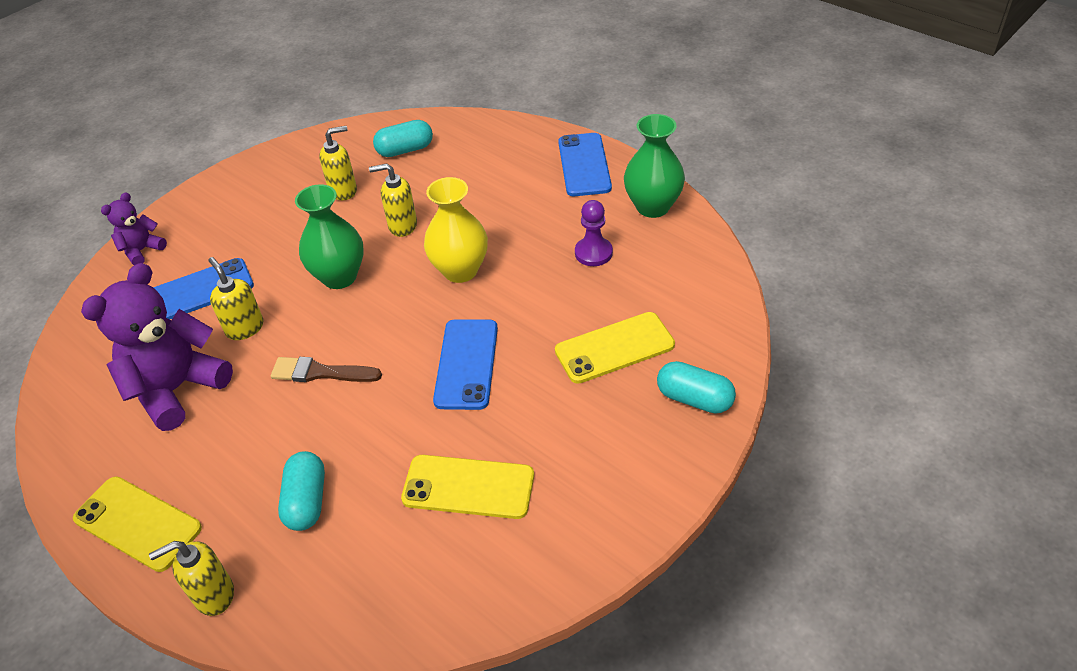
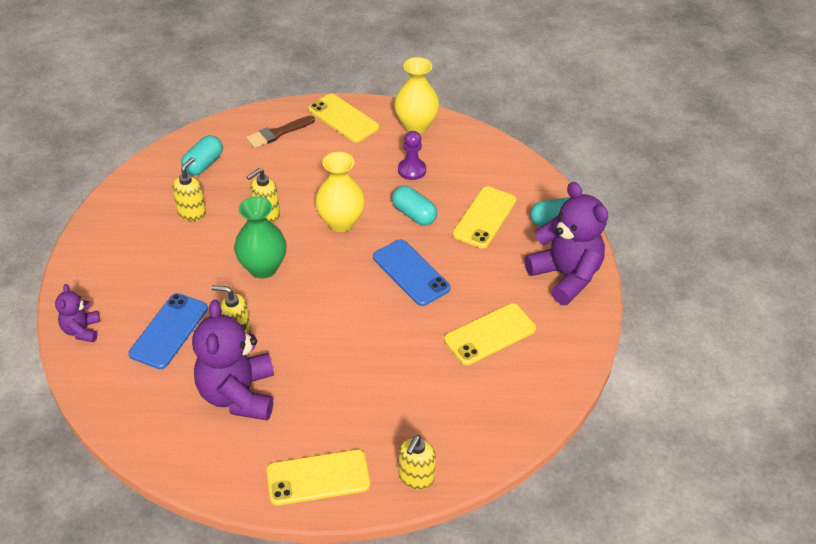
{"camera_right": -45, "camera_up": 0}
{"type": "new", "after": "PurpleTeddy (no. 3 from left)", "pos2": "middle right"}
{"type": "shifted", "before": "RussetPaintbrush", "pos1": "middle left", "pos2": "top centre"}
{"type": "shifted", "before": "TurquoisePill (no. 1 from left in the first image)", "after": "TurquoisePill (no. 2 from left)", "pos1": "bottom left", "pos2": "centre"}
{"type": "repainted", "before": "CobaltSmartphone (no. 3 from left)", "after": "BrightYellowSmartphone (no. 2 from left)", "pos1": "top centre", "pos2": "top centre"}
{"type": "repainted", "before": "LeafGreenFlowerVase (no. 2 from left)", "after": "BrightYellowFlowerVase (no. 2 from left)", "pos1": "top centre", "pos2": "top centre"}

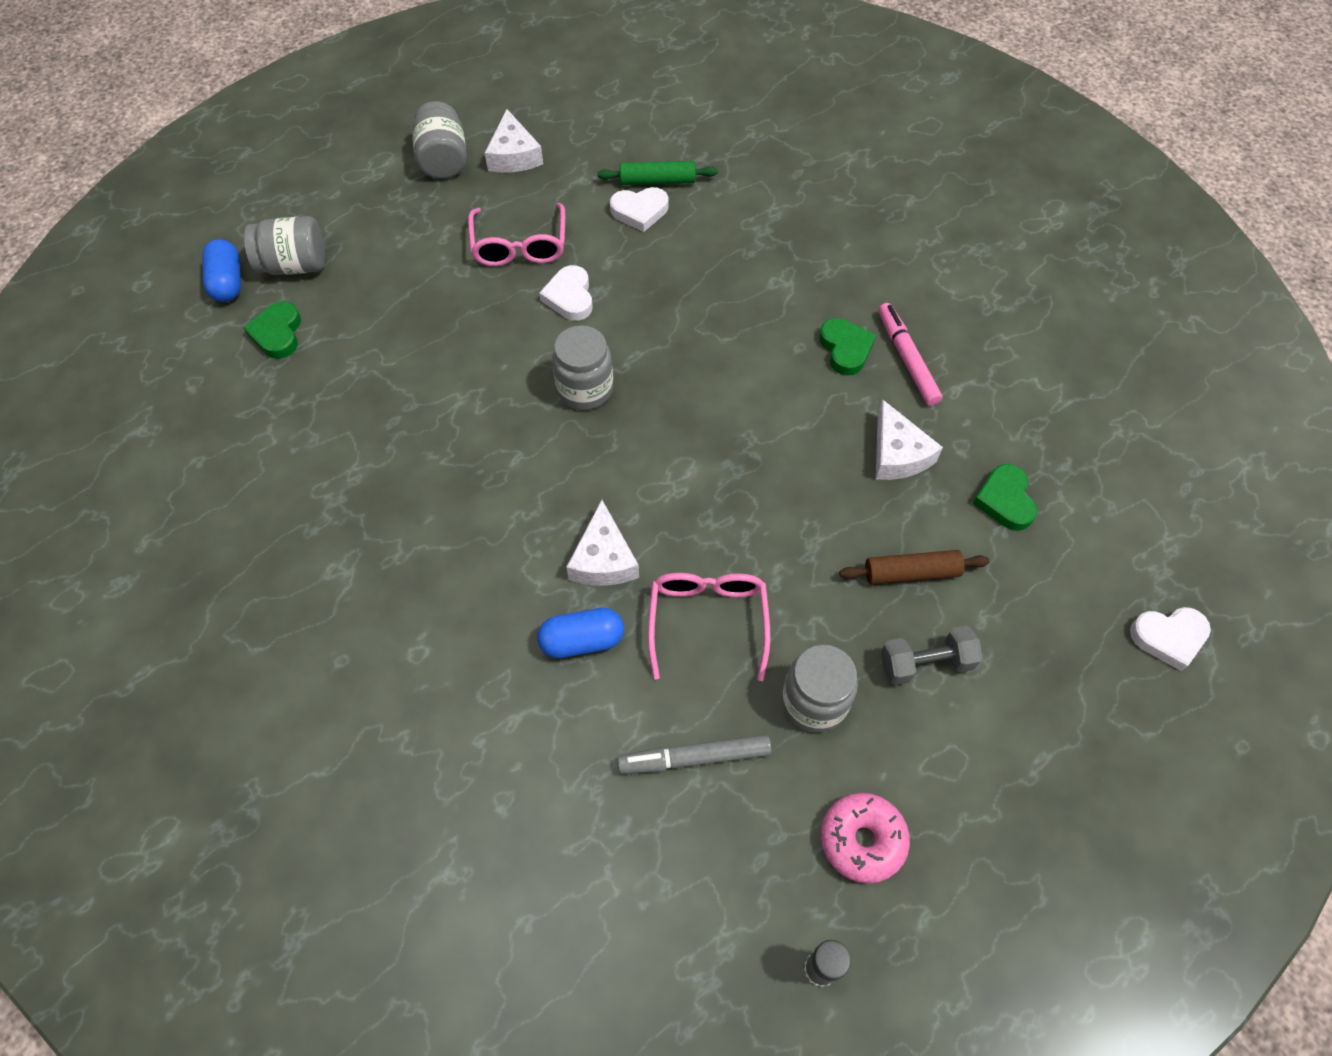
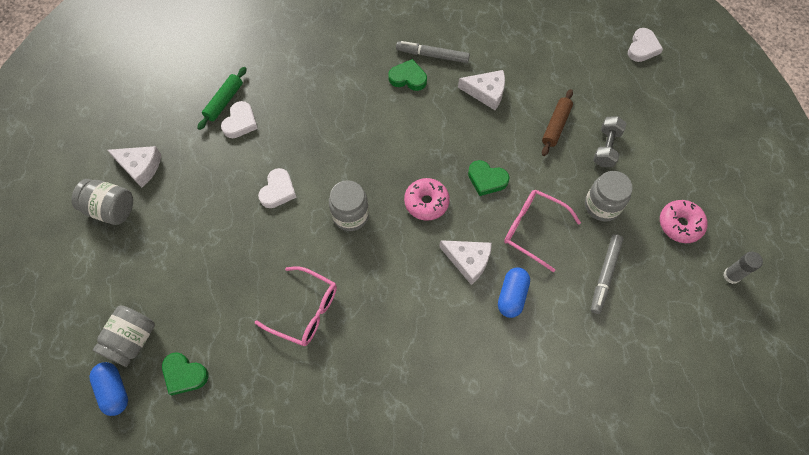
{"camera_right": -60, "camera_up": 5}
{"type": "new", "after": "PinkDonut (no. 1 from left)", "pos2": "centre"}
{"type": "shifted", "before": "PinkEyeglasses (no. 1 from left)", "pos1": "top centre", "pos2": "bottom centre"}
{"type": "shifted", "before": "LeafGreenHeart (no. 3 from left)", "pos1": "middle right", "pos2": "centre"}
{"type": "repainted", "before": "PinkMarkerPen", "after": "AshGreyMarkerPen (no. 1 from left)", "pos1": "middle right", "pos2": "top centre"}
{"type": "rotated", "before": "CobaltPill (no. 1 from left)", "pos1": "top left", "pos2": "bottom left", "turn": 45}
{"type": "rotated", "before": "PureWhiteHeart (no. 1 from left in the first image)", "pos1": "top centre", "pos2": "centre", "turn": -90}

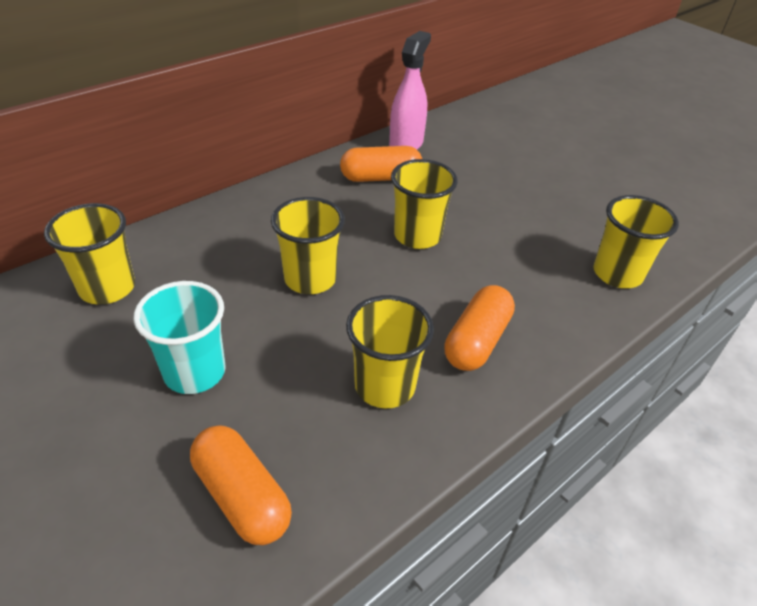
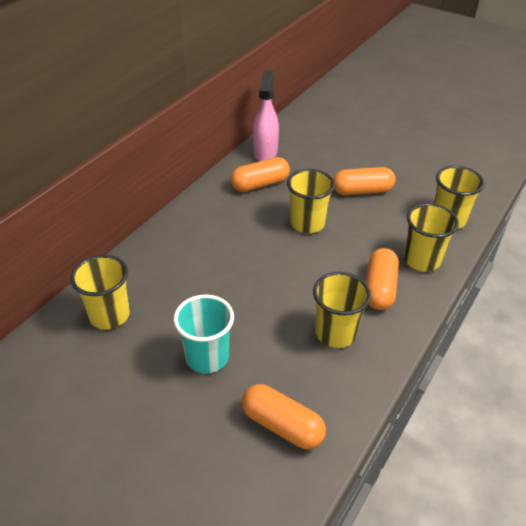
{"camera_right": -15, "camera_up": 0}
{"type": "new", "after": "OrangeColouredPill (no. 3 from left)", "pos2": "middle right"}
{"type": "shifted", "before": "BrightYellowBeaker (no. 2 from left in the first image)", "after": "BrightYellowBeaker (no. 4 from left)", "pos1": "centre", "pos2": "middle right"}

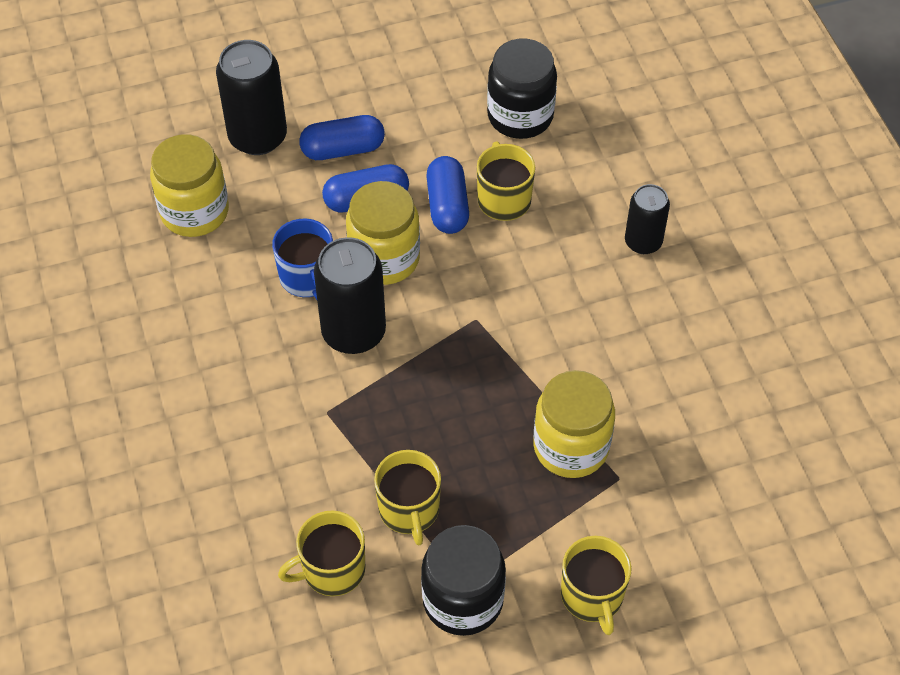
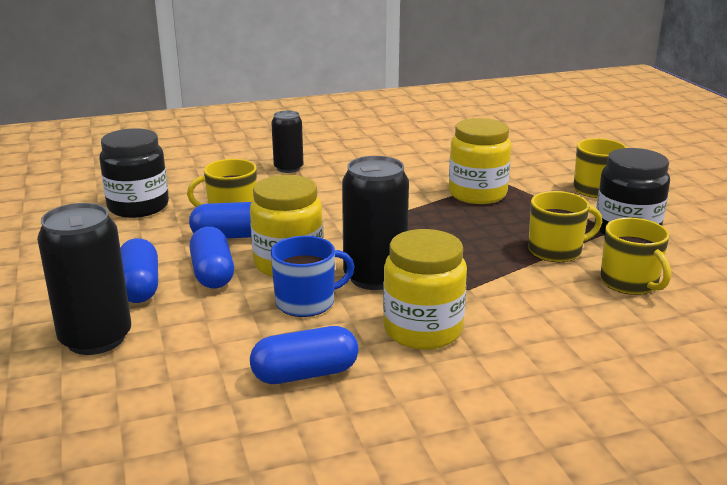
{"camera_right": -90, "camera_up": -30}
{"type": "new", "after": "CobaltPill (no. 4 from left)", "pos2": "bottom centre"}
{"type": "shifted", "before": "BrightYellowPreserveJar (no. 1 from left in the first image)", "after": "BrightYellowPreserveJar (no. 2 from left)", "pos1": "top left", "pos2": "centre"}

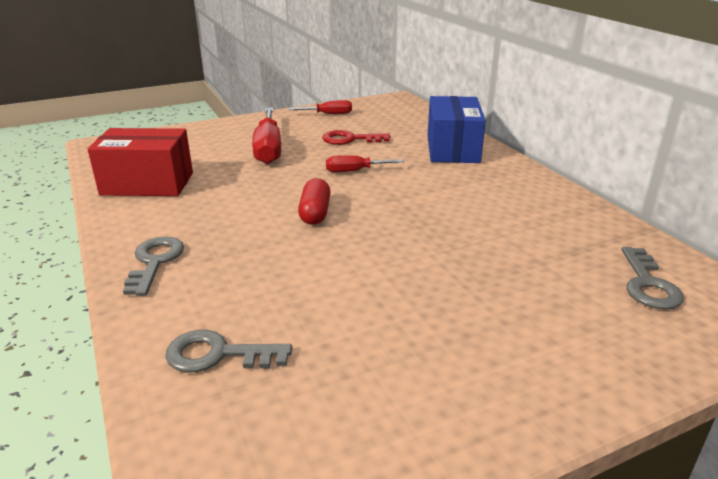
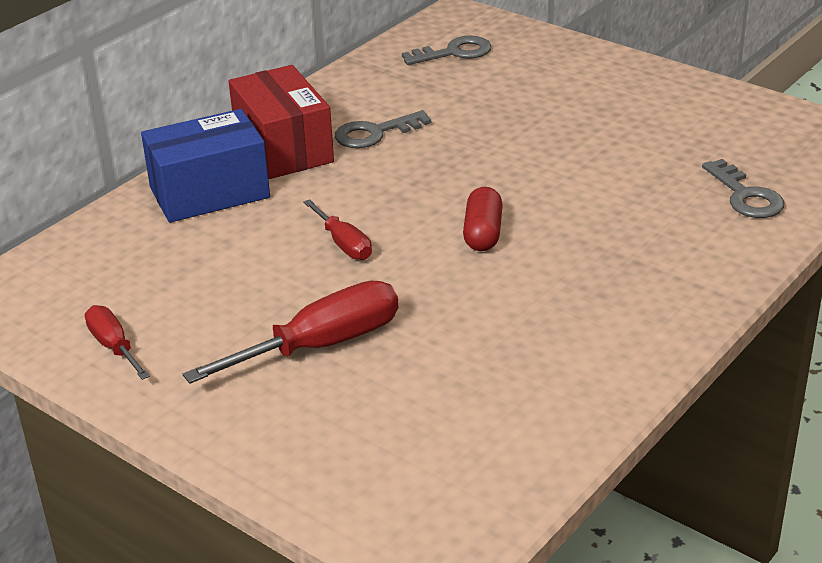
{"camera_right": -115, "camera_up": 5}
{"type": "gone", "before": "RedDoorKey", "pos1": "top centre"}
{"type": "shifted", "before": "RedBox", "pos1": "middle left", "pos2": "top centre"}
{"type": "shifted", "before": "AshGreyDoorKey (no. 1 from left)", "pos1": "middle left", "pos2": "top centre"}
{"type": "rotated", "before": "RedPill", "pos1": "centre", "pos2": "centre", "turn": -60}

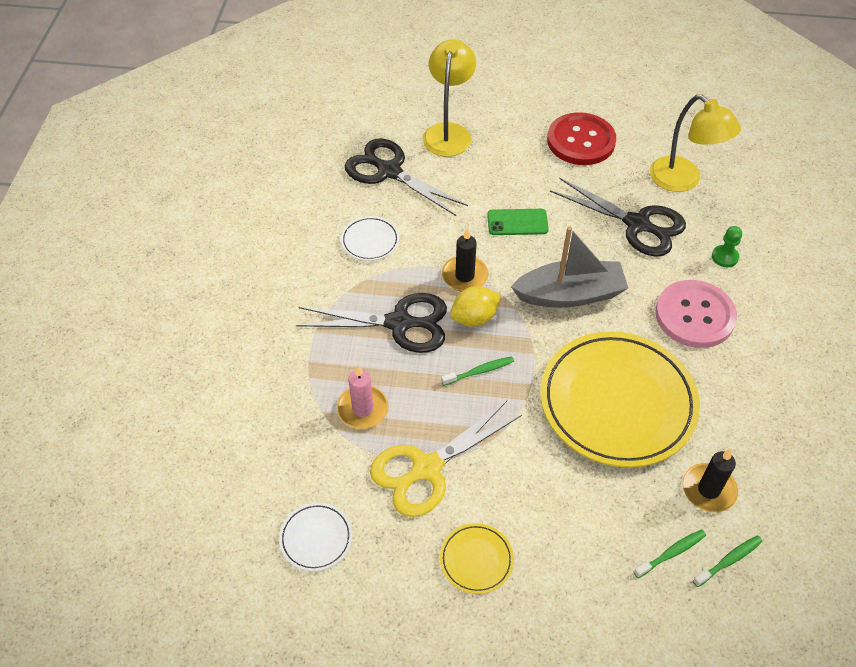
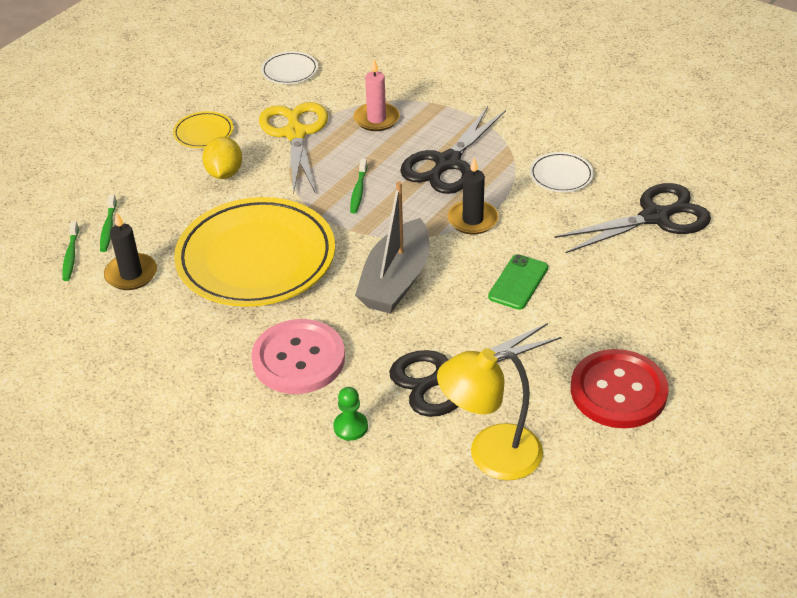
{"camera_right": 120, "camera_up": -10}
{"type": "gone", "before": "BrightYellowLamp (no. 1 from left)", "pos1": "top centre"}
{"type": "shifted", "before": "BrightYellowLemon", "pos1": "centre", "pos2": "top left"}

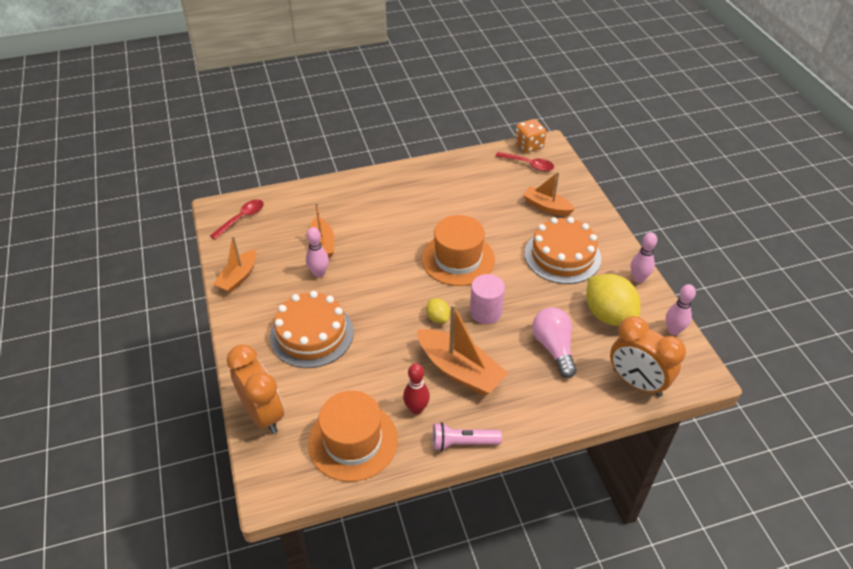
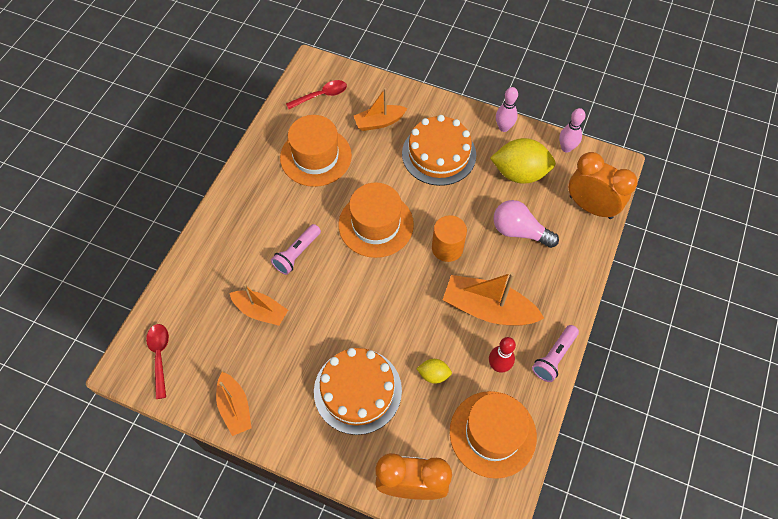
{"camera_right": -50, "camera_up": 15}
{"type": "gone", "before": "PinkSkittle (no. 1 from left)", "pos1": "centre"}
{"type": "gone", "before": "OrangeColouredDie", "pos1": "top centre"}
{"type": "new", "after": "PinkTorch (no. 1 from left)", "pos2": "centre"}
{"type": "new", "after": "OrangeColouredHat (no. 1 from left)", "pos2": "top centre"}
{"type": "shifted", "before": "BrightYellowLemon (no. 1 from left)", "pos1": "centre", "pos2": "bottom centre"}
{"type": "repainted", "before": "PinkSolidCylinder", "after": "OrangeColouredSolidCylinder", "pos1": "centre", "pos2": "centre"}
{"type": "rotated", "before": "OrangeColouredSailboat (no. 3 from left in the first image)", "pos1": "centre", "pos2": "centre", "turn": -150}
{"type": "rotated", "before": "OrangeColouredAlarmClock (no. 2 from left)", "pos1": "middle right", "pos2": "middle right", "turn": -135}

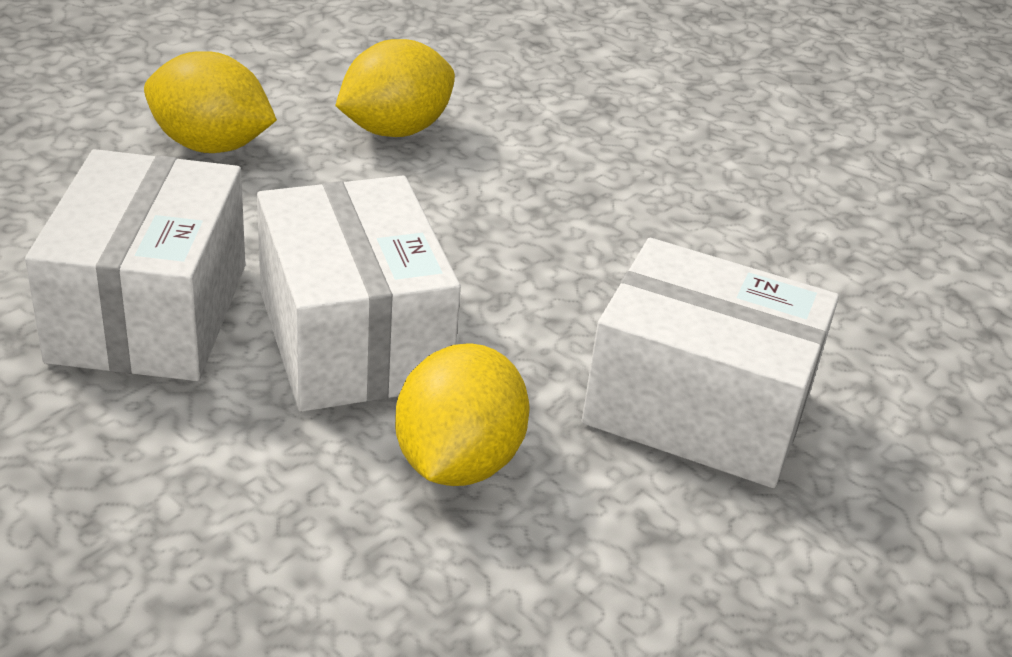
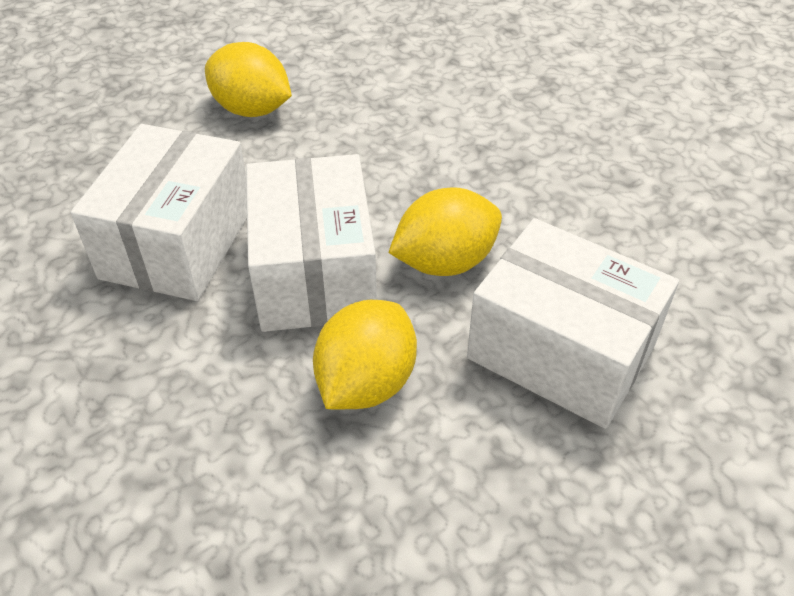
{"camera_right": 15, "camera_up": 10}
{"type": "shifted", "before": "BrightYellowLemon (no. 2 from left in the first image)", "after": "BrightYellowLemon (no. 3 from left)", "pos1": "top centre", "pos2": "centre"}

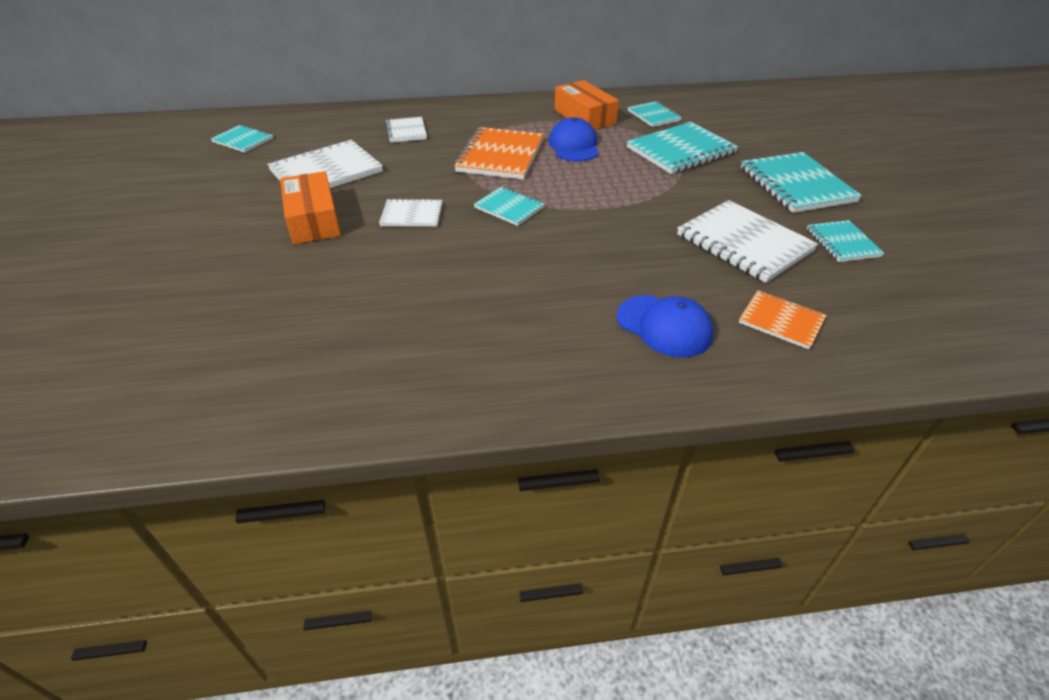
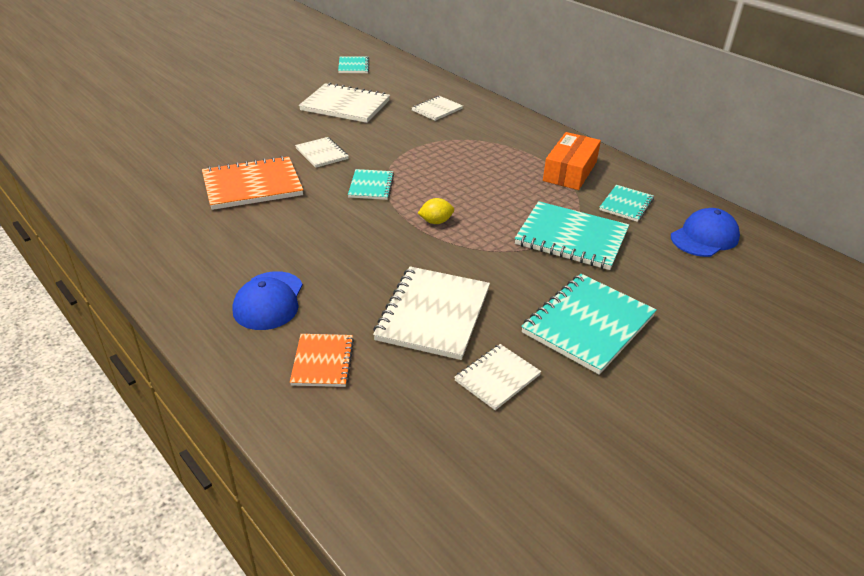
{"camera_right": 55, "camera_up": -5}
{"type": "gone", "before": "OrangeColouredBox (no. 1 from left)", "pos1": "top left"}
{"type": "new", "after": "BrightYellowLemon", "pos2": "centre"}
{"type": "shifted", "before": "OrangeColouredNotepad (no. 1 from left)", "pos1": "top centre", "pos2": "top left"}
{"type": "shifted", "before": "CobaltPeakedCap (no. 1 from left in the first image)", "after": "CobaltPeakedCap (no. 2 from left)", "pos1": "top centre", "pos2": "middle right"}
{"type": "repainted", "before": "TurquoiseNotepad (no. 6 from left)", "after": "PureWhiteNotepad (no. 5 from left)", "pos1": "middle right", "pos2": "centre"}

